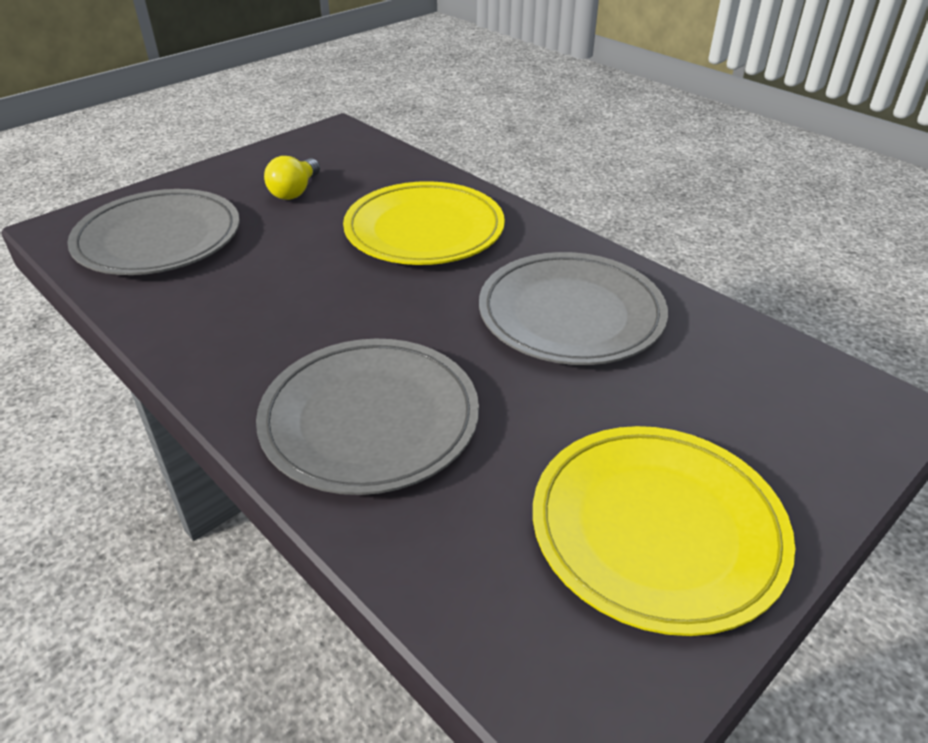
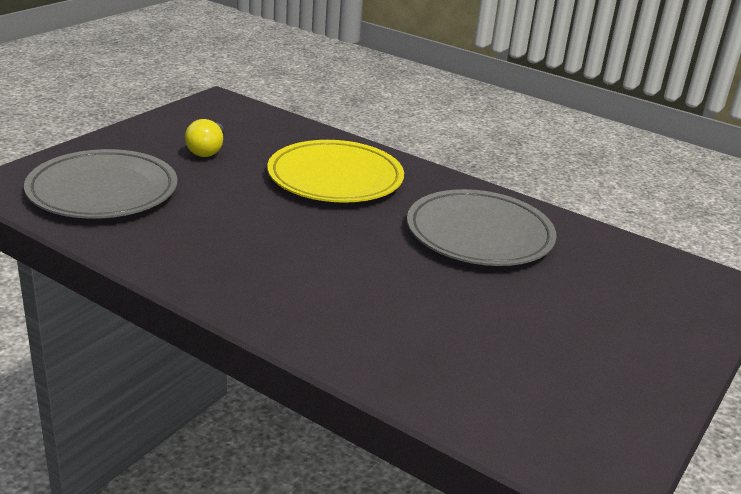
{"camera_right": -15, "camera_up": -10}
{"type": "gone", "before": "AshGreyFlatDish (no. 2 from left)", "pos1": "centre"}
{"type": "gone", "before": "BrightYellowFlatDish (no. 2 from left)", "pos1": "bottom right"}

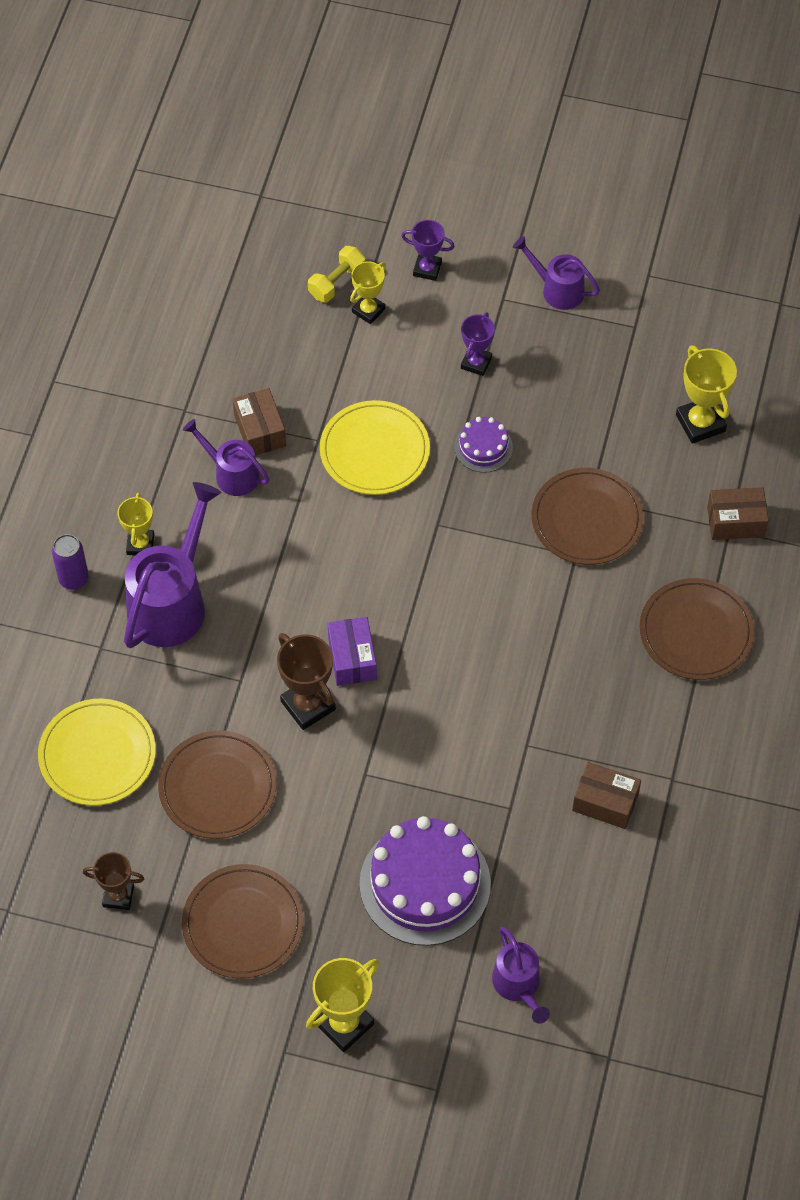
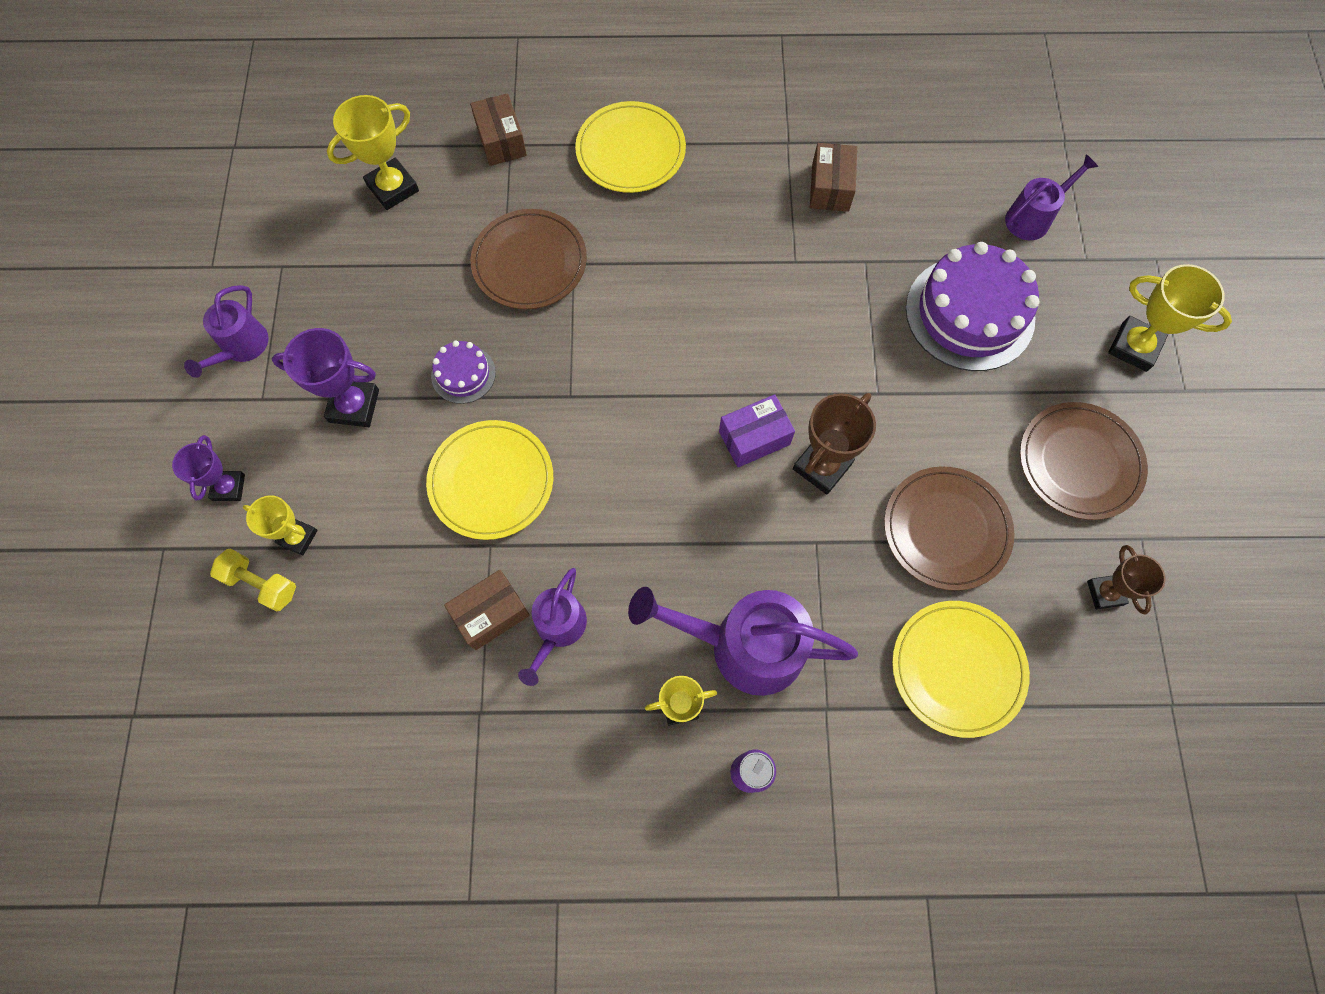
{"camera_right": -105, "camera_up": 10}
{"type": "repainted", "before": "RussetFlatDish (no. 4 from left)", "after": "BrightYellowFlatDish (no. 2 from left)", "pos1": "middle right", "pos2": "top centre"}
{"type": "scaled", "before": "PurpleAwardCup (no. 2 from left)", "pos1": "top centre", "pos2": "middle left", "scale": 1.53}

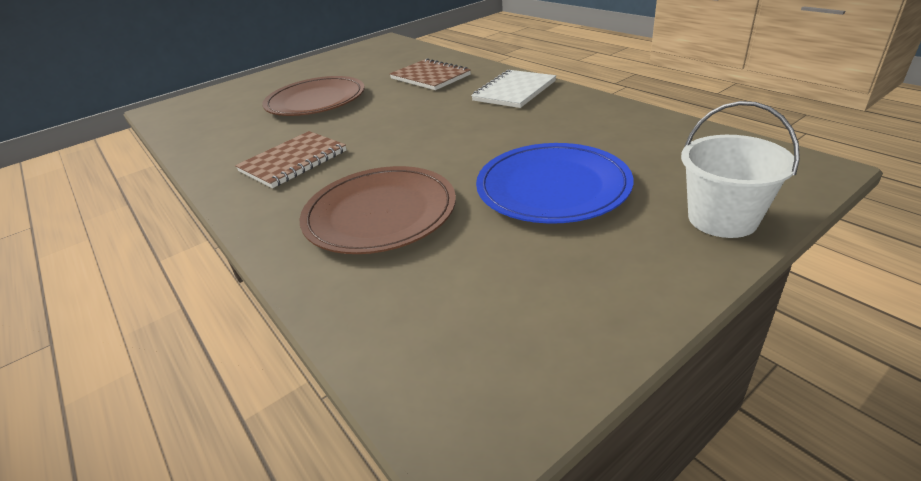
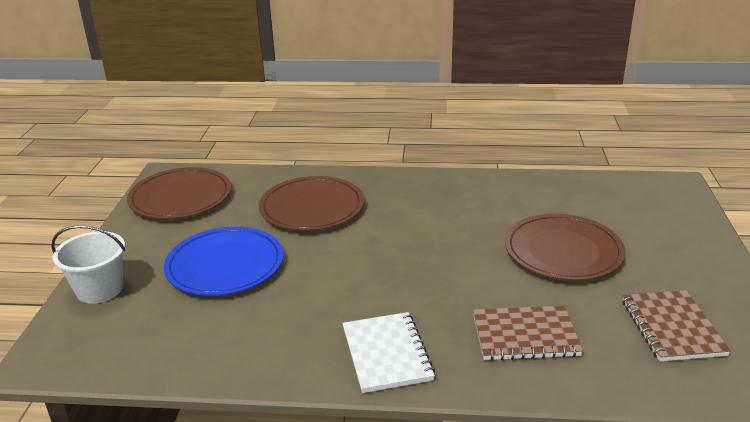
{"camera_right": 130, "camera_up": -5}
{"type": "new", "after": "RussetFlatDish (no. 1 from left)", "pos2": "middle left"}
{"type": "shifted", "before": "RussetNotepad (no. 1 from left in the first image)", "after": "RussetNotepad (no. 2 from left)", "pos1": "top left", "pos2": "bottom right"}

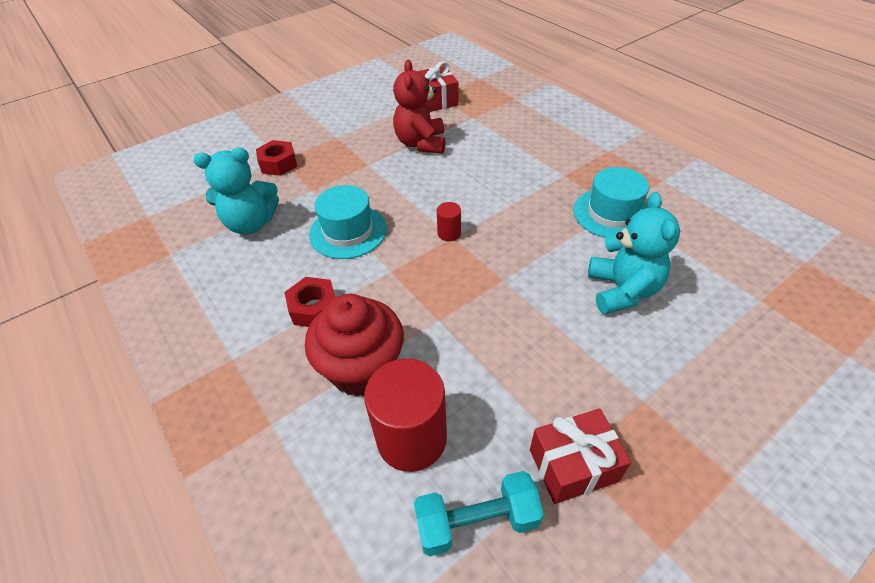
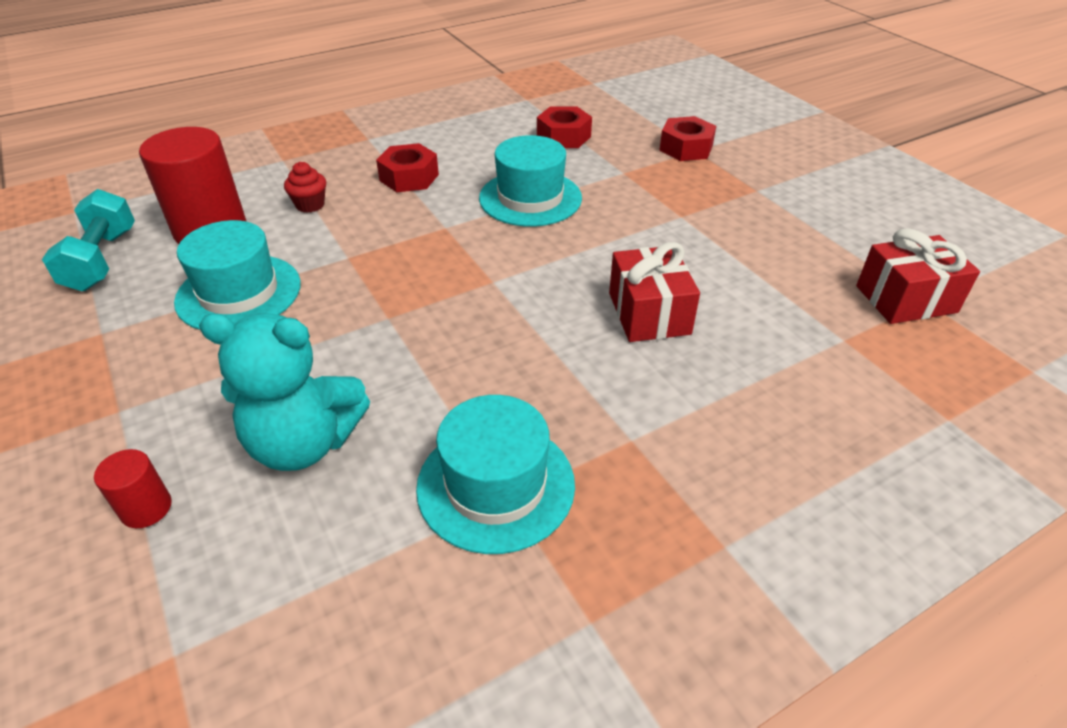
{"camera_right": 95, "camera_up": -5}
{"type": "gone", "before": "RedTeddy", "pos1": "top centre"}
{"type": "new", "after": "TurquoiseHat (no. 1 from left)", "pos2": "middle left"}
{"type": "shifted", "before": "RedSolidCylinder (no. 2 from left in the first image)", "after": "RedSolidCylinder (no. 1 from left)", "pos1": "centre", "pos2": "bottom left"}
{"type": "shifted", "before": "RedPresent (no. 2 from left in the first image)", "after": "RedPresent (no. 1 from left)", "pos1": "bottom centre", "pos2": "centre"}
{"type": "swapped", "before": "TurquoiseTeddy (no. 1 from left)", "after": "RedNut (no. 2 from left)", "pos1": "top left", "pos2": "top centre"}
{"type": "scaled", "before": "RedCupcake", "pos1": "centre", "pos2": "top left", "scale": 0.42}

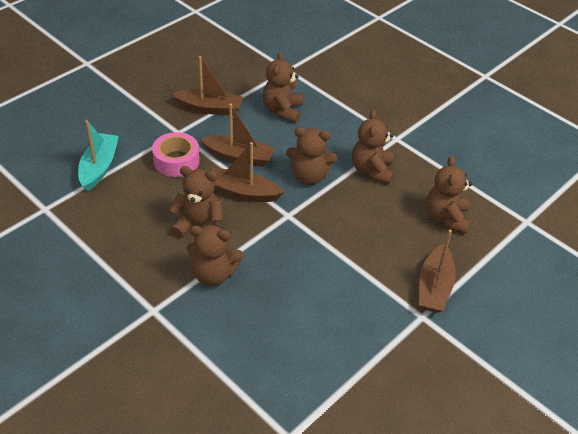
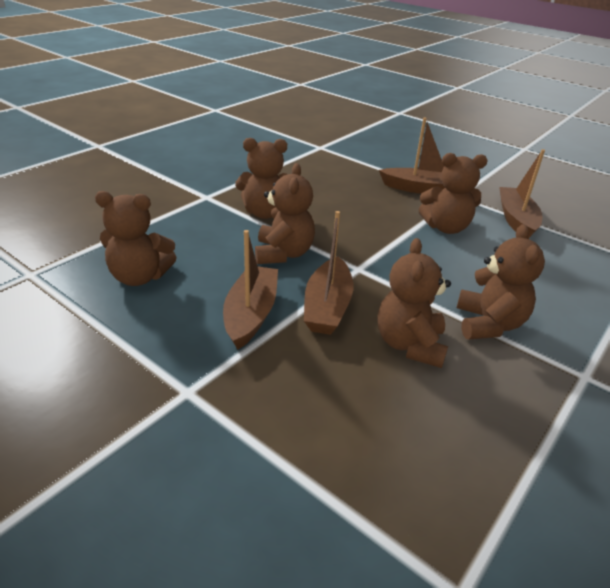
{"camera_right": -95, "camera_up": -10}
{"type": "gone", "before": "TurquoiseSailboat", "pos1": "middle left"}
{"type": "gone", "before": "PinkTape", "pos1": "middle left"}
{"type": "shifted", "before": "RussetSailboat (no. 1 from left in the first image)", "after": "RussetSailboat (no. 4 from left)", "pos1": "top centre", "pos2": "top right"}
{"type": "shifted", "before": "RussetTeddy (no. 6 from left in the first image)", "after": "RussetTeddy (no. 5 from left)", "pos1": "middle right", "pos2": "top right"}

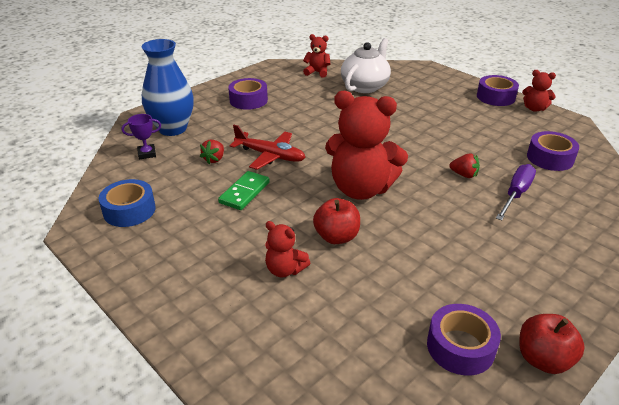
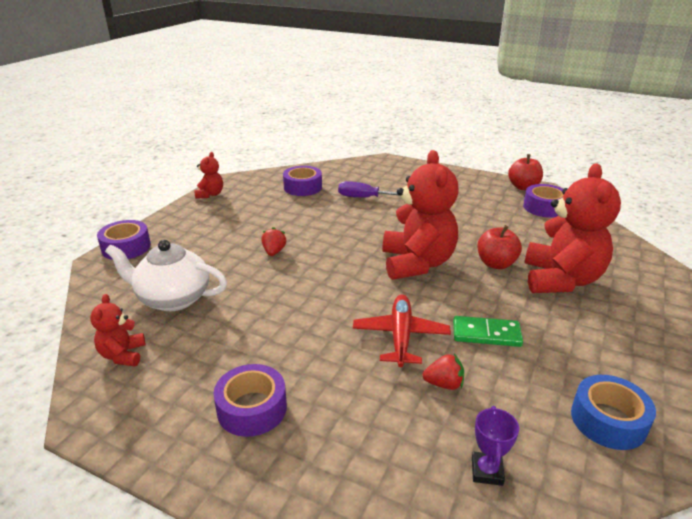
{"camera_right": -110, "camera_up": -5}
{"type": "gone", "before": "CobaltFlowerVase", "pos1": "top left"}
{"type": "shifted", "before": "RedToyStrawberry (no. 2 from left in the first image)", "after": "RedToyStrawberry (no. 1 from left)", "pos1": "middle right", "pos2": "centre"}
{"type": "shifted", "before": "PurpleTape (no. 3 from left in the first image)", "after": "PurpleTape (no. 1 from left)", "pos1": "top right", "pos2": "middle left"}
{"type": "rotated", "before": "PurpleAwardCup", "pos1": "middle left", "pos2": "bottom right", "turn": 45}
{"type": "scaled", "before": "RedTeddy (no. 1 from left in the first image)", "pos1": "centre", "pos2": "middle right", "scale": 2.11}

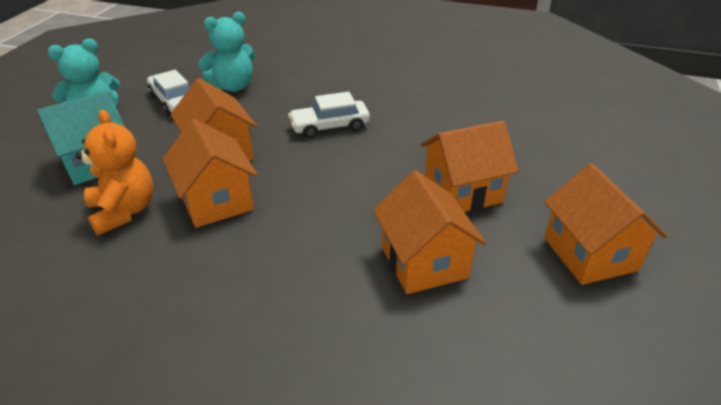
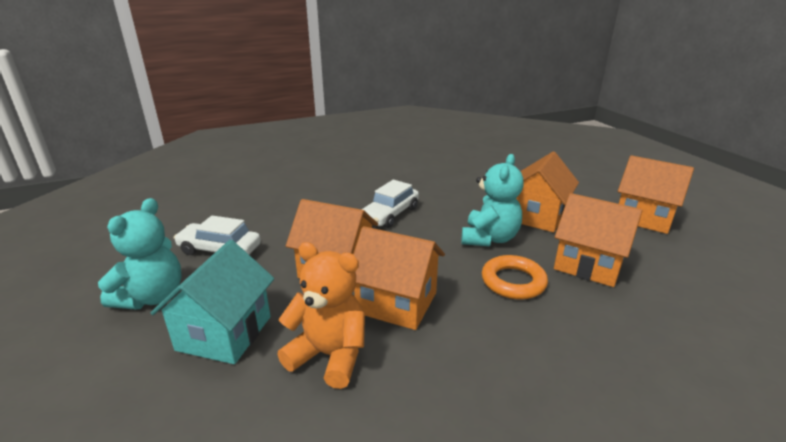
{"camera_right": -40, "camera_up": -10}
{"type": "new", "after": "OrangeColouredTorus", "pos2": "centre"}
{"type": "shifted", "before": "TurquoiseTeddy (no. 2 from left)", "pos1": "top left", "pos2": "centre"}

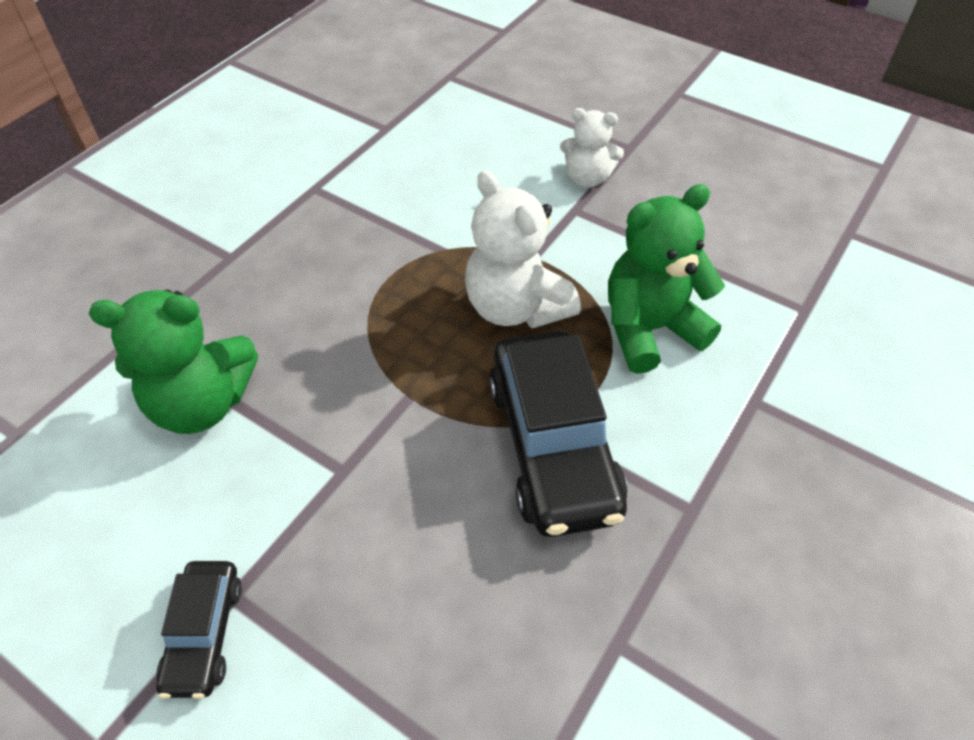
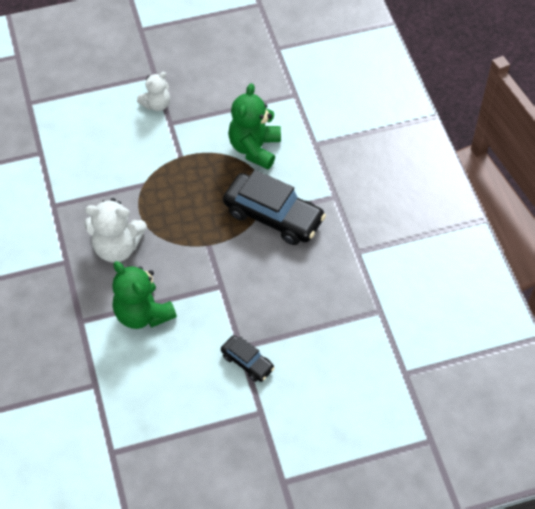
{"camera_right": -50, "camera_up": 5}
{"type": "shifted", "before": "PureWhiteTeddy (no. 1 from left)", "pos1": "centre", "pos2": "middle left"}
{"type": "rotated", "before": "LeafGreenTeddy (no. 1 from left)", "pos1": "middle left", "pos2": "middle left", "turn": 105}

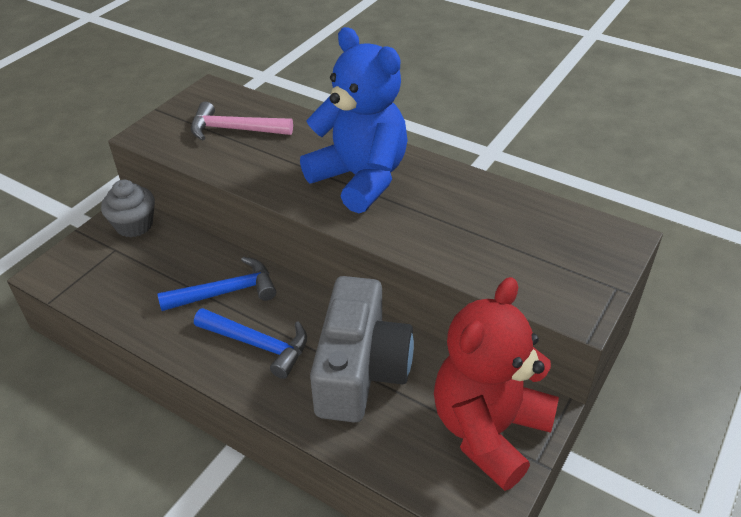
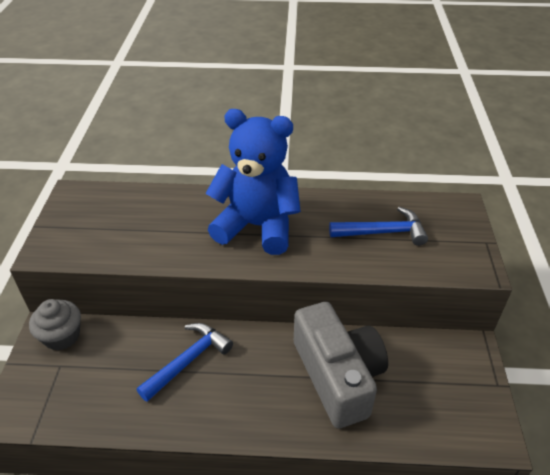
{"camera_right": -30, "camera_up": 0}
{"type": "gone", "before": "PinkClawHammer", "pos1": "top left"}
{"type": "gone", "before": "RedTeddy", "pos1": "bottom right"}
{"type": "shifted", "before": "CobaltClawHammer (no. 2 from left)", "pos1": "centre", "pos2": "middle right"}

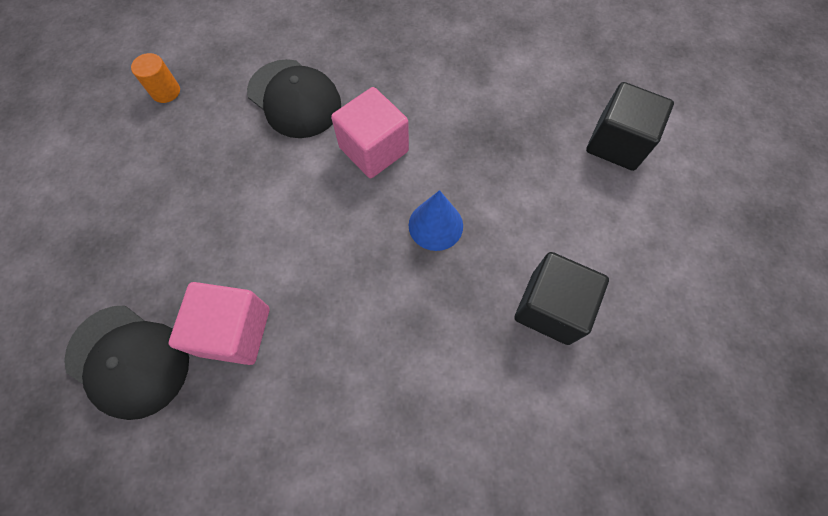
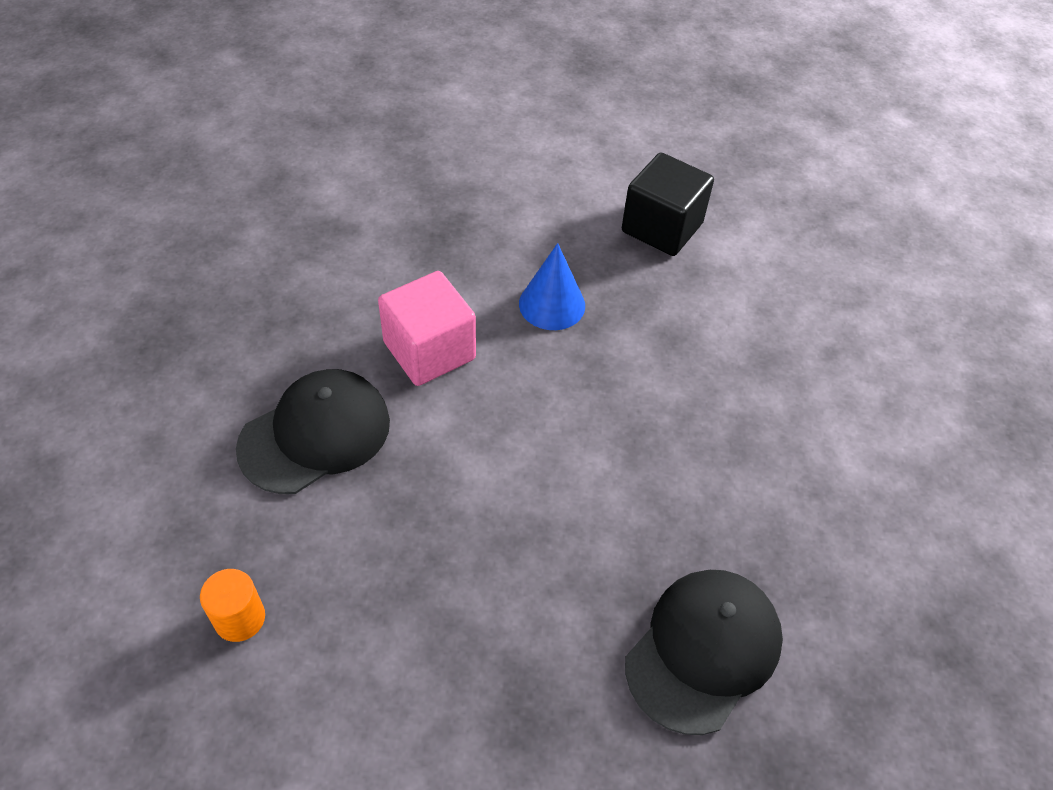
{"camera_right": -85, "camera_up": -15}
{"type": "gone", "before": "PinkBlock (no. 1 from left)", "pos1": "middle left"}
{"type": "gone", "before": "EbonyBlock (no. 2 from left)", "pos1": "top right"}

